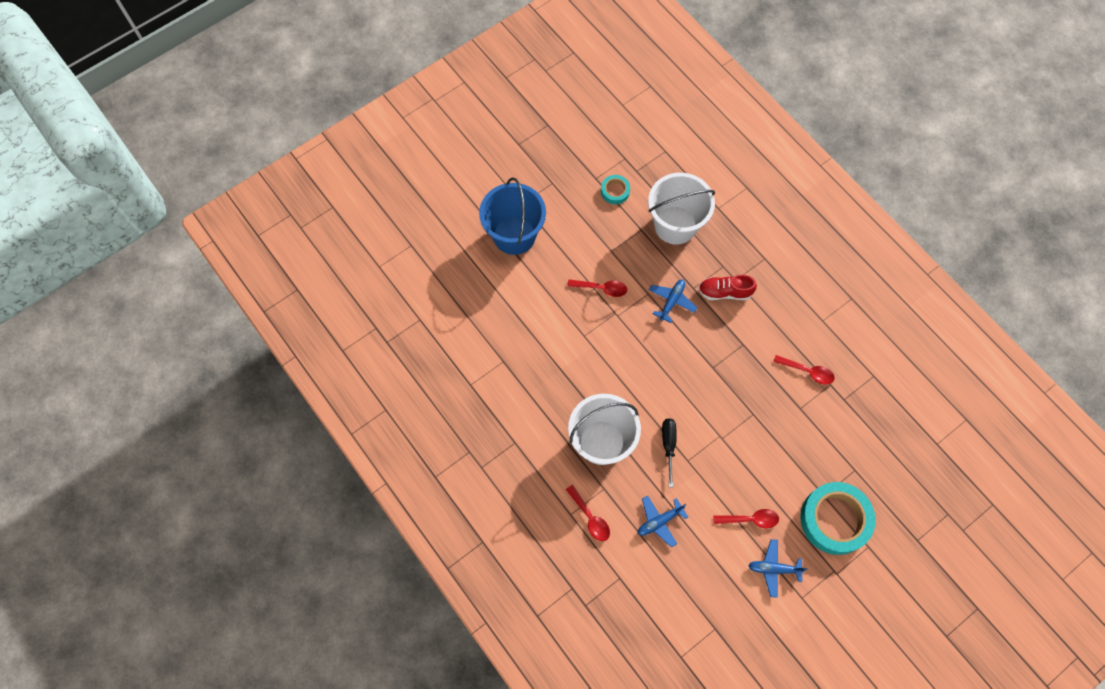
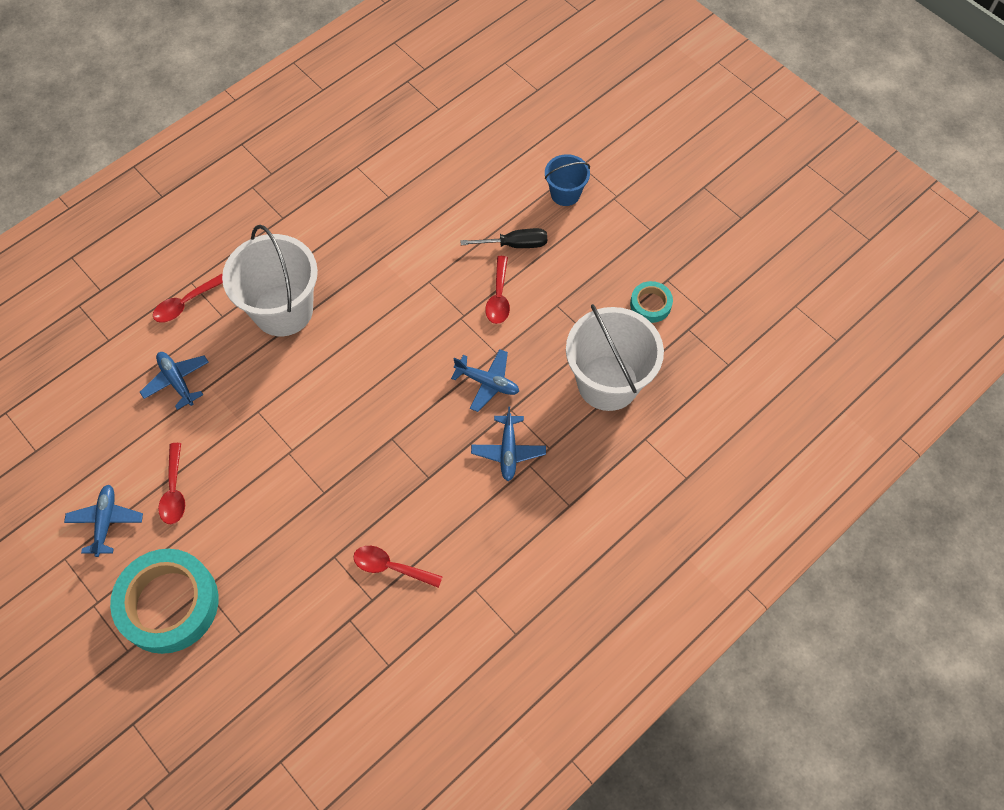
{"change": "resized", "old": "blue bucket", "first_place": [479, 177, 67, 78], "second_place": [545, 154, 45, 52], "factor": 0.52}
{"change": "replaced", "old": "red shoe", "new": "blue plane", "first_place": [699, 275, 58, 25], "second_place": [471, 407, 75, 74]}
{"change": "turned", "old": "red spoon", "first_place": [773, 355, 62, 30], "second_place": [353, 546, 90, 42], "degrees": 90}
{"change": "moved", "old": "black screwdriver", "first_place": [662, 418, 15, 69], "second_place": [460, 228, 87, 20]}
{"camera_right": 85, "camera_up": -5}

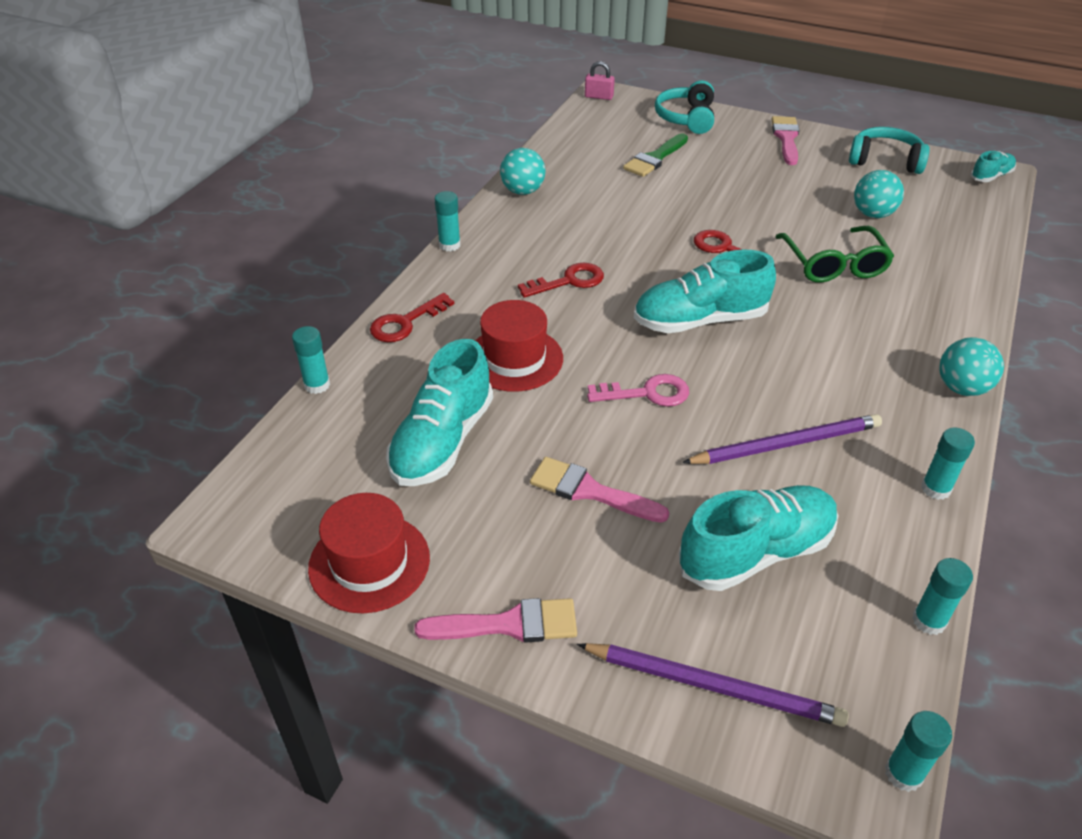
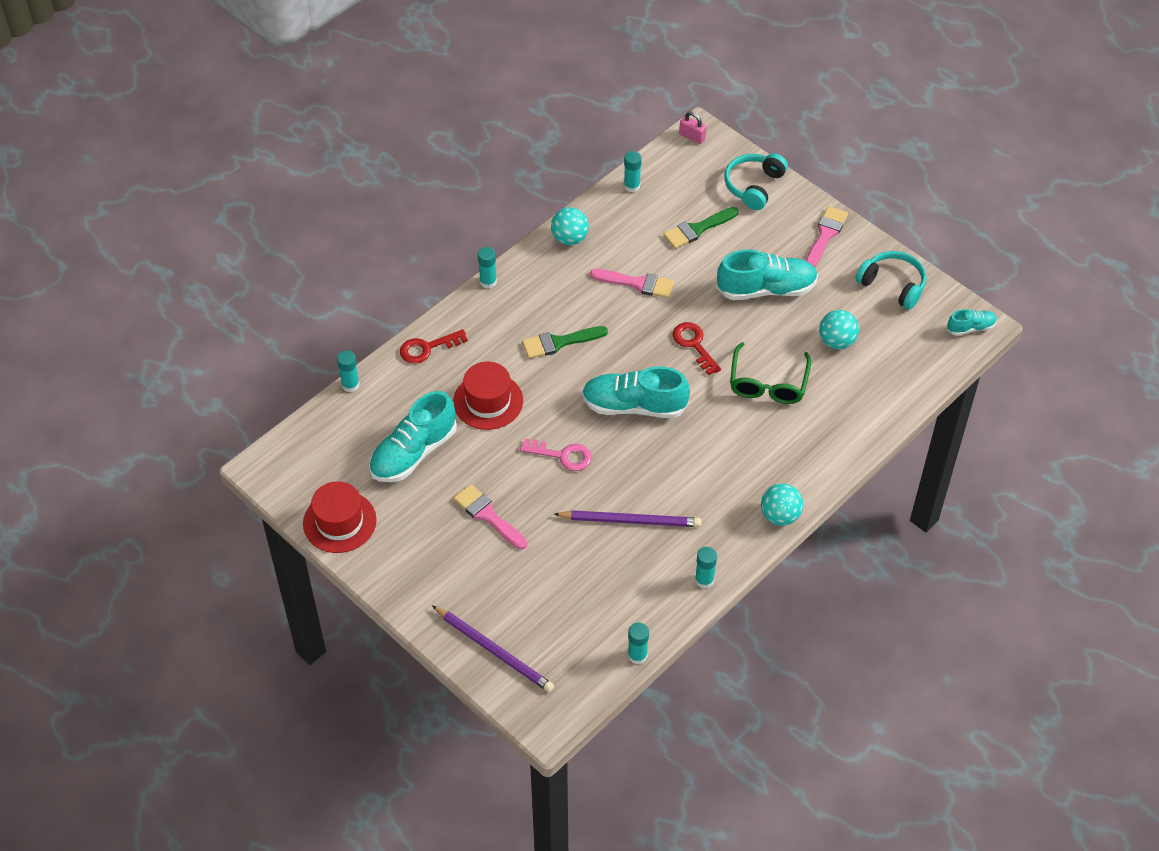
{"change": "replaced", "old": "red key", "new": "green brush", "first_place": [518, 263, 86, 35], "second_place": [522, 326, 86, 33]}
{"change": "moved", "old": "turquoise shoe", "first_place": [678, 485, 161, 106], "second_place": [717, 249, 101, 51]}
{"change": "moved", "old": "pink brush", "first_place": [414, 598, 163, 45], "second_place": [590, 269, 84, 29]}
{"change": "moved", "old": "turquoise glue stick", "first_place": [885, 711, 67, 81], "second_place": [624, 151, 18, 42]}
{"camera_right": 20, "camera_up": 10}

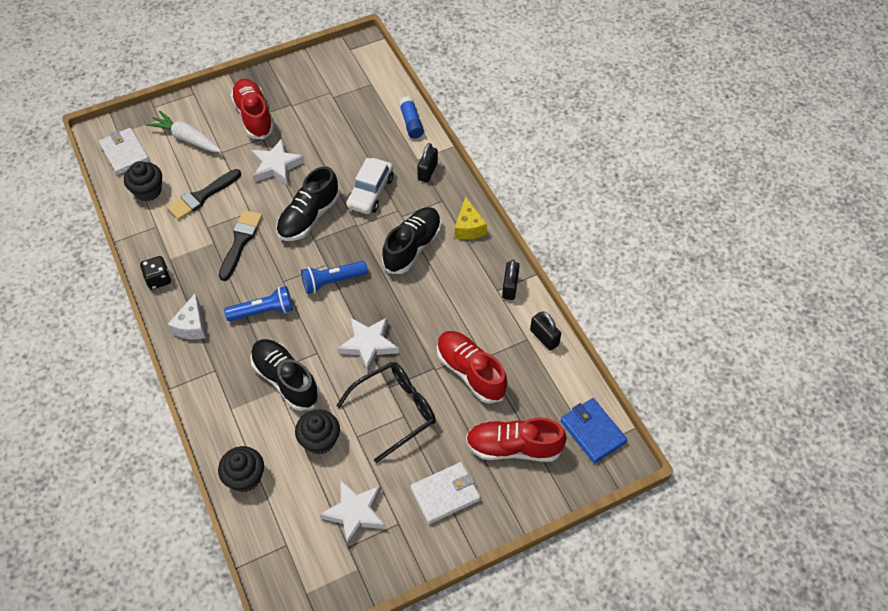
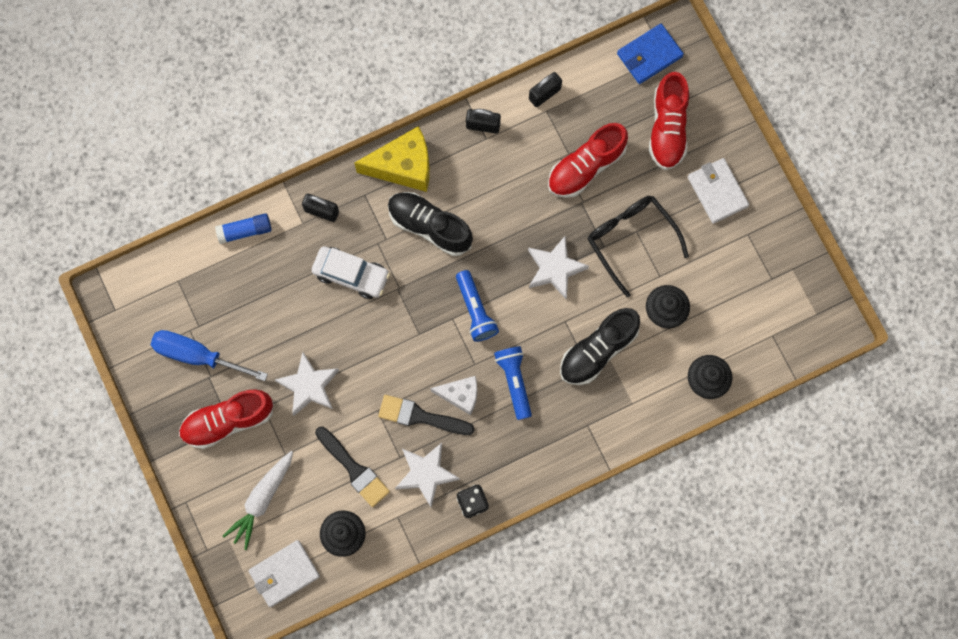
{"change": "removed", "old": "black shoe", "first_place": [276, 166, 64, 75]}
{"change": "resized", "old": "yellow cheese", "first_place": [455, 196, 32, 43], "second_place": [354, 126, 76, 66], "factor": 1.63}
{"change": "moved", "old": "white cheese", "first_place": [168, 293, 37, 46], "second_place": [430, 376, 47, 39]}
{"change": "moved", "old": "white star", "first_place": [319, 479, 67, 68], "second_place": [395, 443, 65, 64]}
{"change": "added", "new": "blue screwdriver", "second_place": [151, 330, 117, 51]}
{"camera_right": -90, "camera_up": 20}

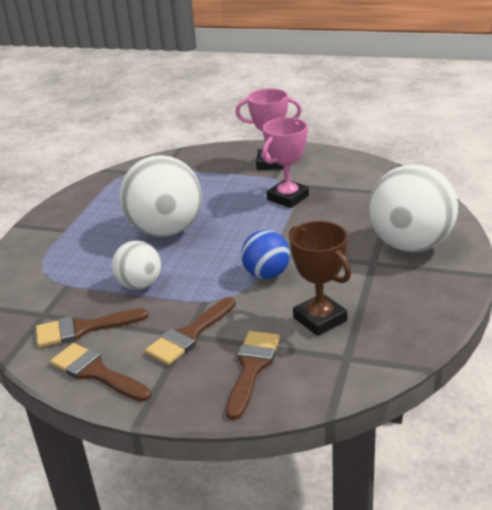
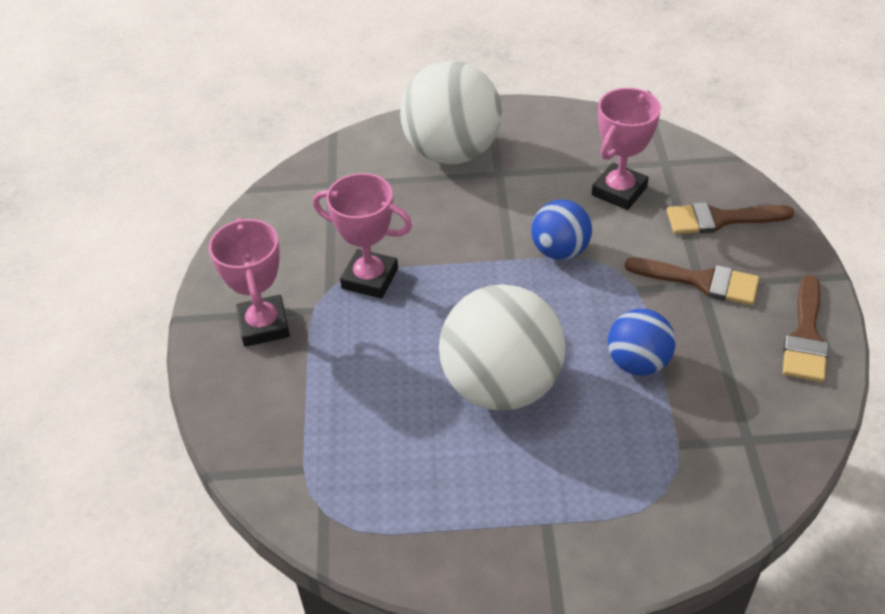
{"change": "recoloured", "old": "brown trophy", "new": "pink trophy", "first_place": [289, 221, 62, 115], "second_place": [592, 88, 69, 122]}
{"change": "recoloured", "old": "white ball", "new": "blue ball", "first_place": [112, 241, 49, 49], "second_place": [608, 309, 68, 67]}
{"change": "removed", "old": "brown brush", "first_place": [36, 308, 112, 39]}
{"camera_right": -110, "camera_up": 15}

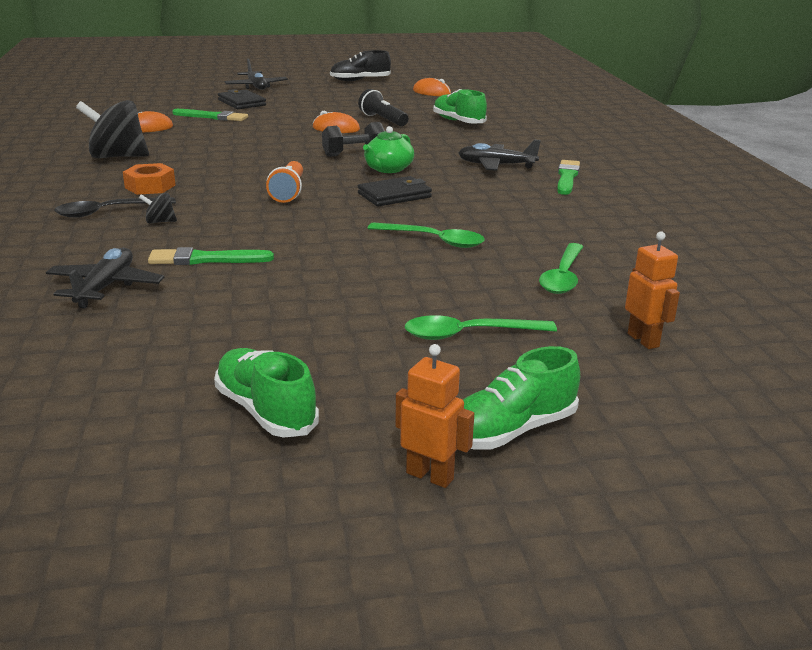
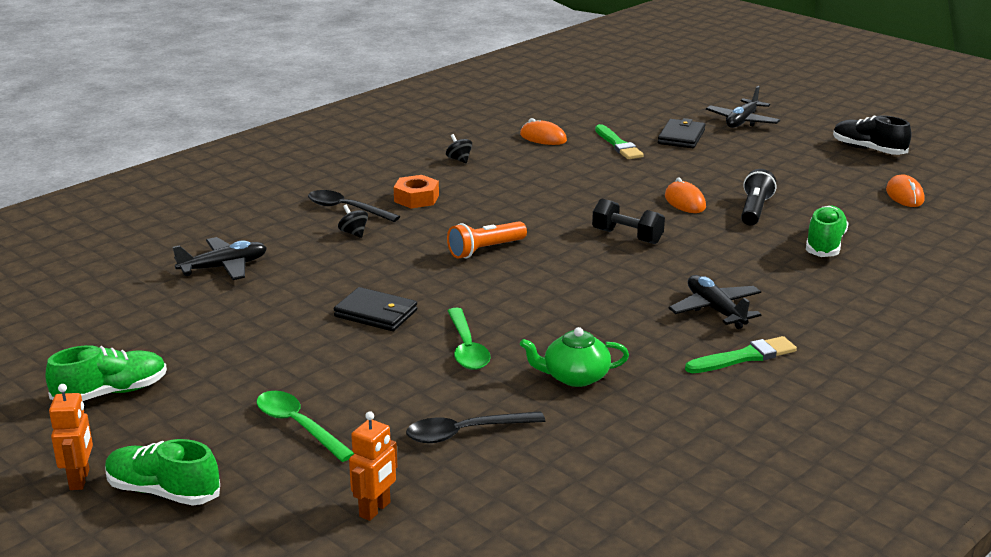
{"change": "resized", "old": "black spinning top", "first_place": [76, 100, 73, 58], "second_place": [446, 134, 26, 29], "factor": 0.44}
{"change": "moved", "old": "green teapot", "first_place": [363, 126, 51, 47], "second_place": [520, 327, 109, 60]}
{"change": "moved", "old": "black wallet", "first_place": [358, 176, 74, 30], "second_place": [334, 287, 83, 44]}
{"change": "recoloured", "old": "green spoon", "new": "black spoon", "first_place": [539, 243, 44, 51], "second_place": [406, 411, 139, 32]}
{"change": "removed", "old": "green brush", "first_place": [148, 247, 126, 18]}
{"change": "turned", "old": "green shoe", "first_place": [214, 348, 105, 90], "second_place": [46, 345, 121, 56], "degrees": 45}
{"camera_right": 55, "camera_up": 0}

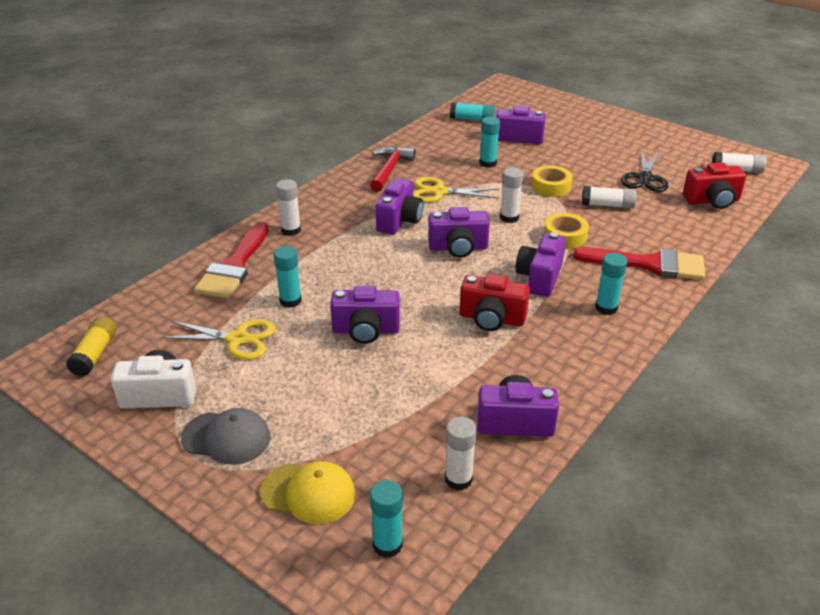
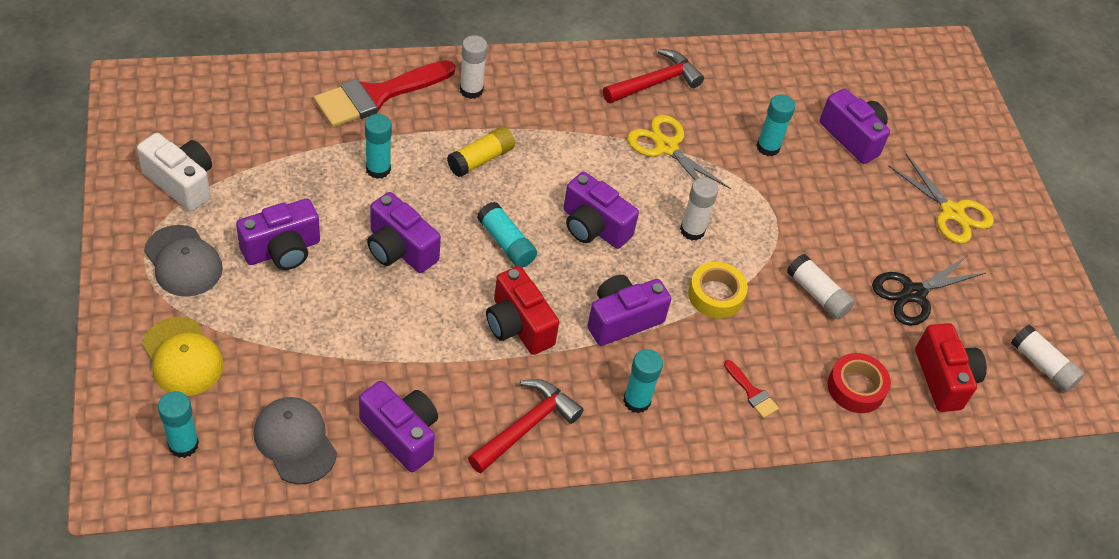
{"change": "moved", "old": "turquoise glue stick", "first_place": [450, 102, 45, 19], "second_place": [477, 202, 60, 66]}
{"change": "turned", "old": "red camera", "first_place": [683, 162, 63, 47], "second_place": [915, 323, 72, 89], "degrees": -135}
{"change": "removed", "old": "yellow tape", "first_place": [531, 165, 42, 32]}
{"change": "moved", "old": "purple camera", "first_place": [376, 178, 48, 57], "second_place": [236, 199, 84, 71]}
{"change": "resized", "old": "red brush", "first_place": [573, 247, 132, 33], "second_place": [724, 360, 55, 58], "factor": 0.43}
{"change": "moved", "old": "yellow glue stick", "first_place": [66, 316, 50, 60], "second_place": [447, 126, 68, 51]}
{"change": "moved", "old": "yellow scissors", "first_place": [161, 319, 115, 41], "second_place": [888, 154, 106, 90]}
{"change": "replaced", "old": "white glue stick", "new": "grey cap", "first_place": [445, 417, 32, 73], "second_place": [254, 397, 83, 87]}
{"change": "added", "new": "red tape", "second_place": [828, 353, 63, 60]}
{"change": "added", "new": "red hammer", "second_place": [468, 379, 116, 94]}
{"camera_right": 35, "camera_up": 15}

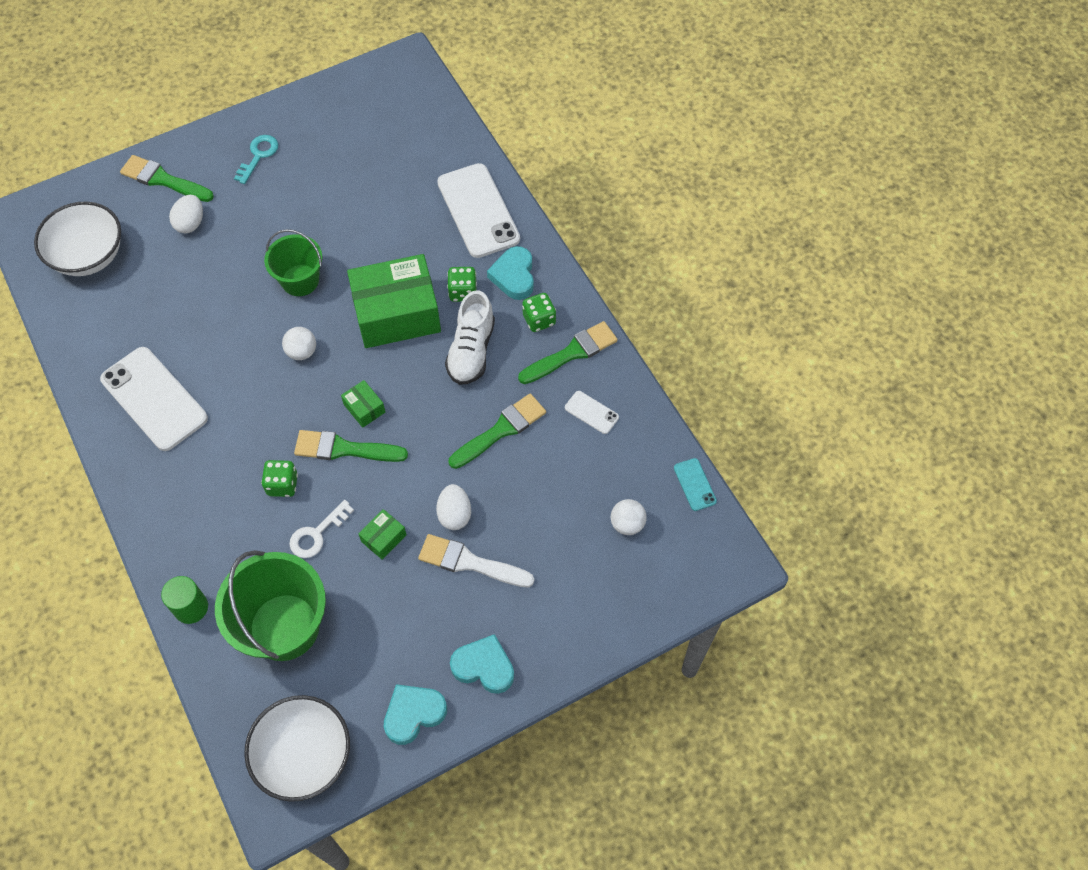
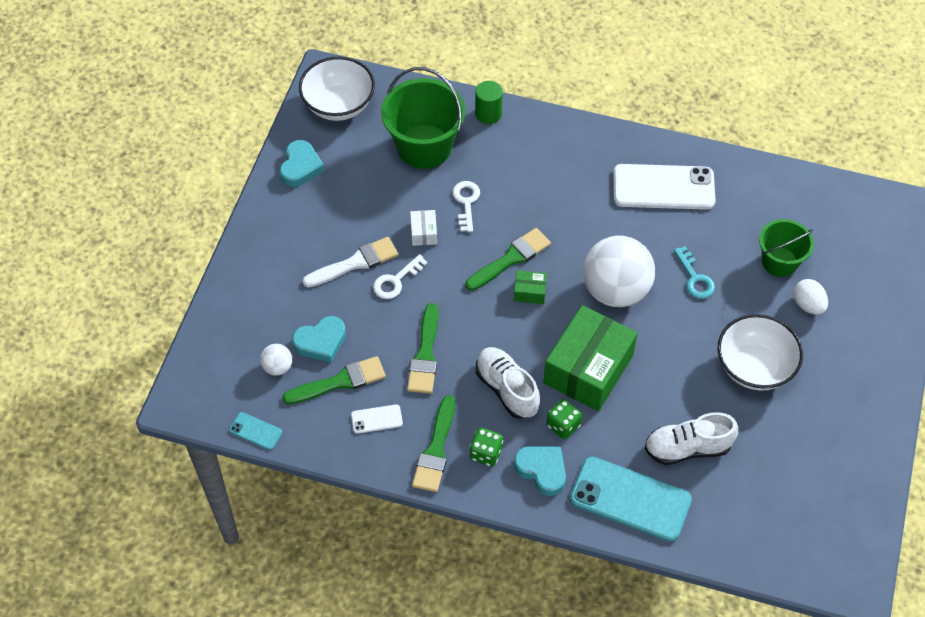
{"change": "moved", "old": "turquoise key", "first_place": [234, 135, 44, 49], "second_place": [674, 246, 41, 53]}
{"change": "moved", "old": "green brush", "first_place": [120, 155, 94, 47], "second_place": [282, 356, 104, 48]}
{"change": "recoloured", "old": "white phone", "new": "turquoise phone", "first_place": [437, 163, 83, 95], "second_place": [570, 457, 122, 85]}
{"change": "moved", "old": "white bowl", "first_place": [34, 201, 87, 75], "second_place": [718, 314, 85, 77]}
{"change": "moved", "old": "green bucket", "first_place": [264, 229, 58, 67], "second_place": [759, 219, 55, 58]}
{"change": "resized", "old": "white ball", "first_place": [282, 327, 34, 33], "second_place": [583, 236, 72, 71], "factor": 2.29}
{"change": "removed", "old": "green dice", "first_place": [261, 460, 37, 37]}
{"change": "replaced", "old": "white egg", "new": "white key", "first_place": [436, 484, 35, 46], "second_place": [373, 254, 55, 45]}
{"change": "recoloured", "old": "green box", "new": "white box", "first_place": [359, 509, 48, 51], "second_place": [410, 210, 27, 36]}
{"change": "moved", "old": "turquoise heart", "first_place": [450, 634, 64, 60], "second_place": [292, 316, 54, 47]}
{"change": "added", "new": "white shoe", "second_place": [645, 412, 93, 53]}
{"camera_right": 135, "camera_up": -5}

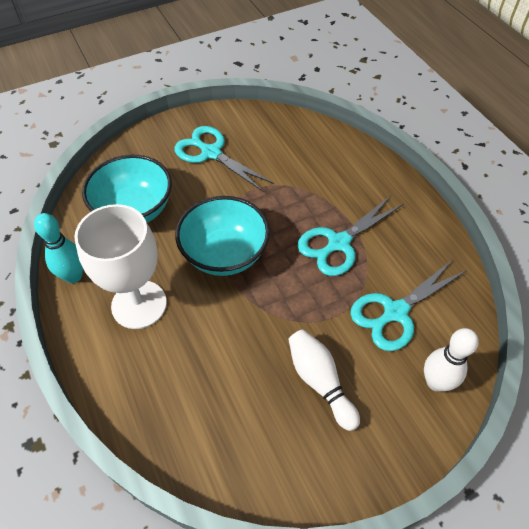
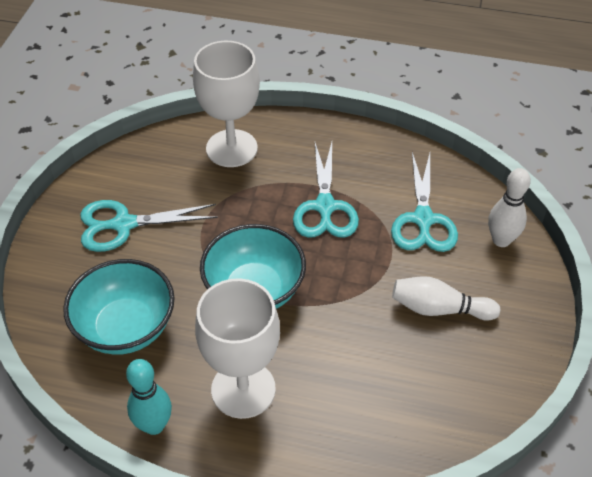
{"change": "added", "new": "white goblet", "second_place": [193, 41, 67, 126]}
{"camera_right": -50, "camera_up": -5}

